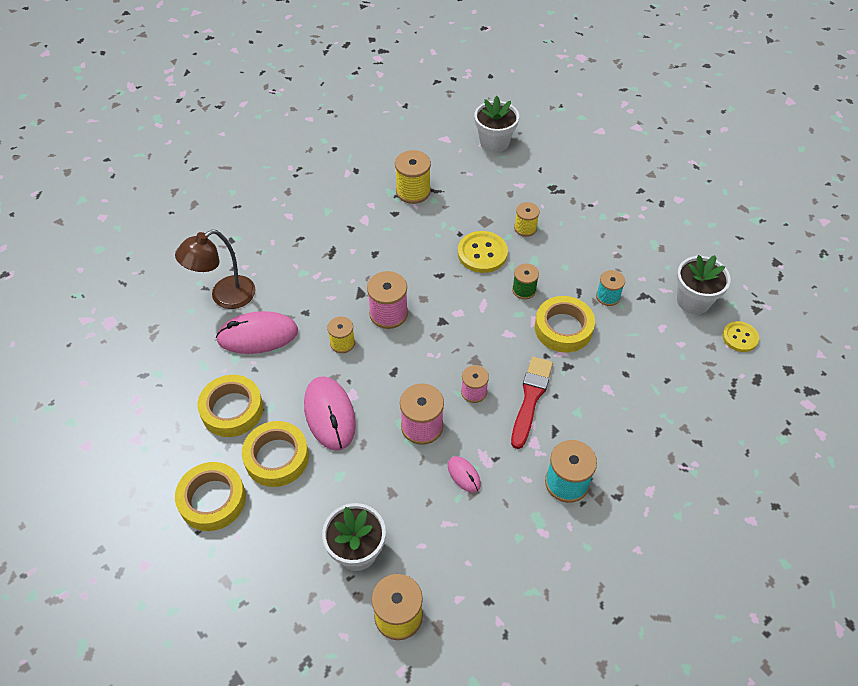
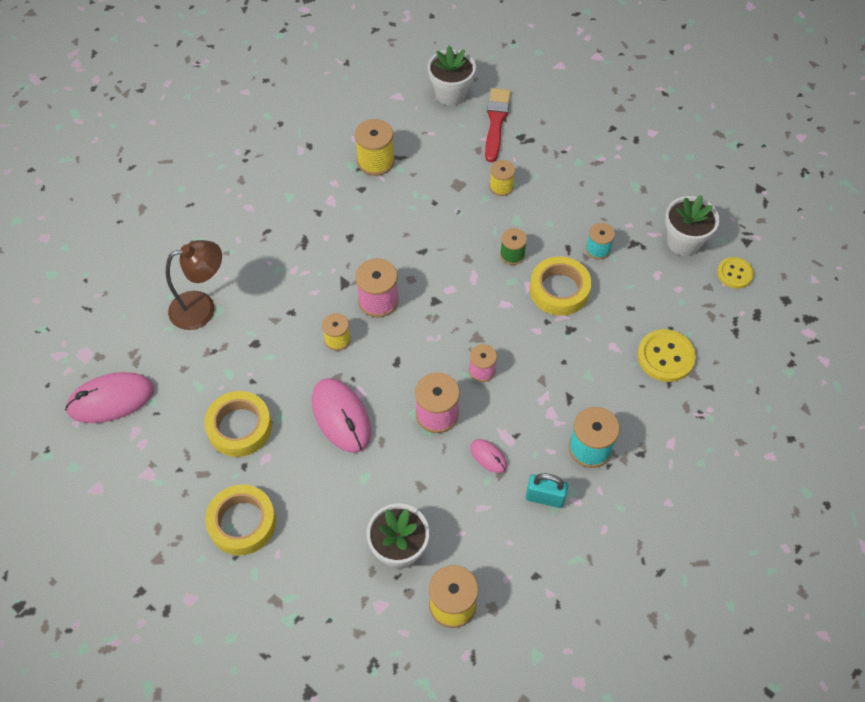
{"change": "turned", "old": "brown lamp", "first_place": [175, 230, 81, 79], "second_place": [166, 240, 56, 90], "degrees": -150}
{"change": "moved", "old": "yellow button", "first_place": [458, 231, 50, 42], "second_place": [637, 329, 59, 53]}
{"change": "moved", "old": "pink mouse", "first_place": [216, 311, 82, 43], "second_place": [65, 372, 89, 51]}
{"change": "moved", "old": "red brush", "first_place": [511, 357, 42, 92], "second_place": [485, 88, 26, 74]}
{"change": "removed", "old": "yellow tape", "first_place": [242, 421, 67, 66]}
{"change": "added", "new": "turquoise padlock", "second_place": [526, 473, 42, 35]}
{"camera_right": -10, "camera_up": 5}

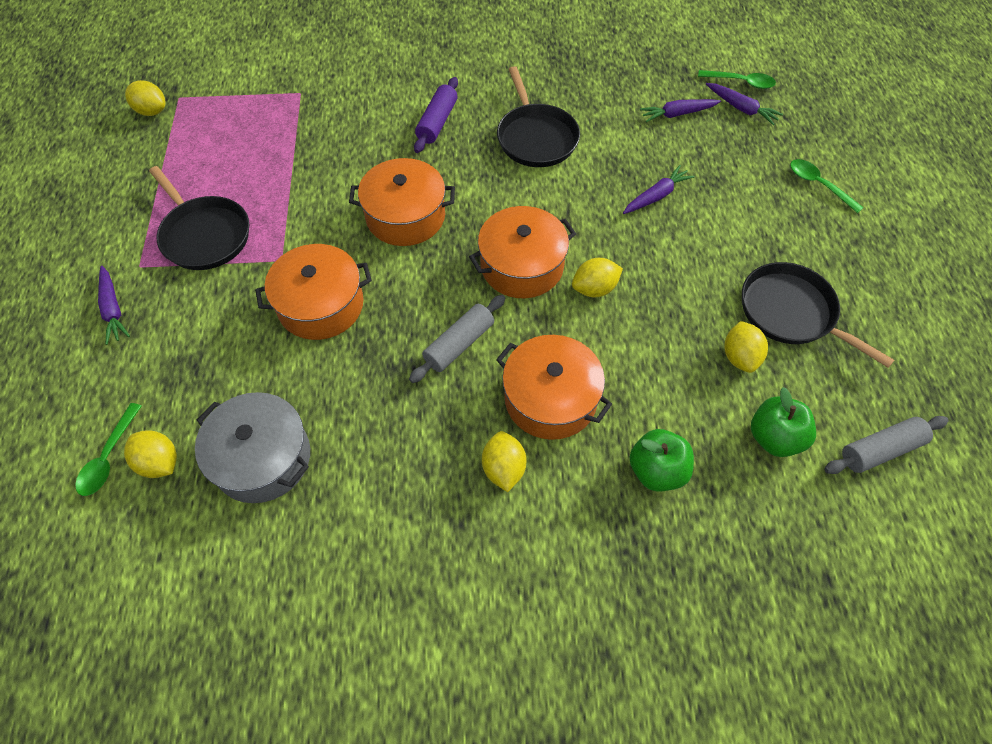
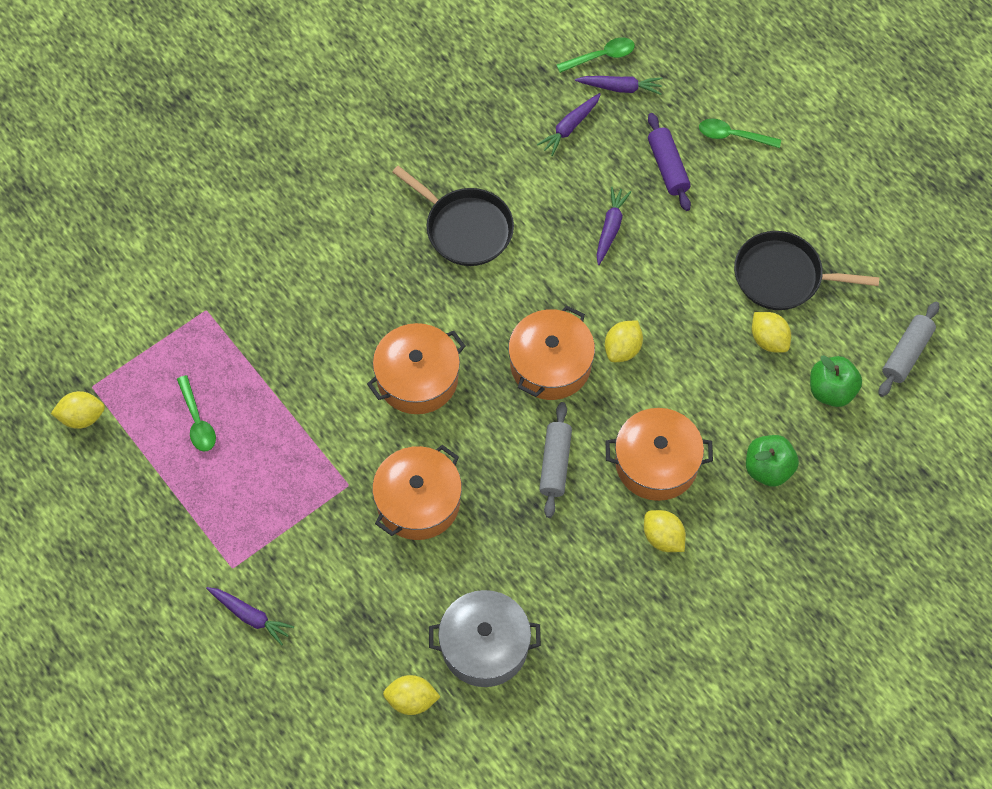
{"change": "moved", "old": "purple rolling pin", "first_place": [414, 77, 44, 76], "second_place": [648, 113, 43, 98]}
{"change": "removed", "old": "black pan", "first_place": [149, 166, 100, 104]}
{"change": "moved", "old": "green spoon", "first_place": [75, 403, 67, 93], "second_place": [177, 375, 39, 77]}
{"camera_right": -35, "camera_up": 5}

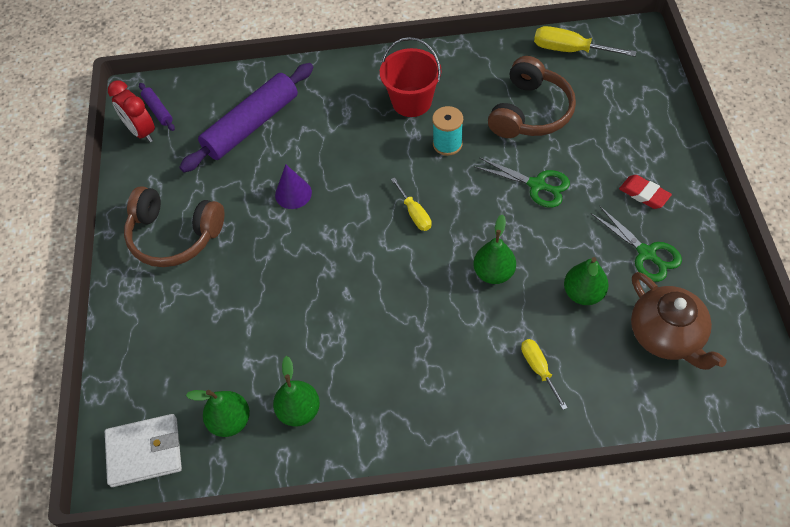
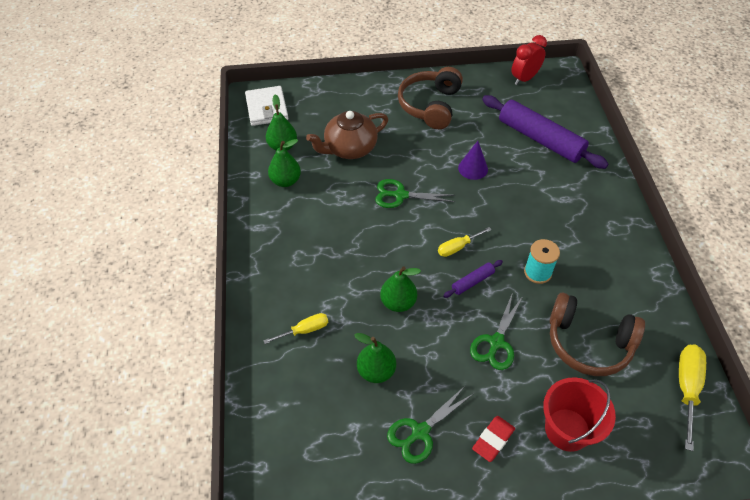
{"change": "moved", "old": "red bucket", "first_place": [380, 37, 61, 80], "second_place": [543, 377, 73, 75]}
{"change": "moved", "old": "purple rolling pin", "first_place": [139, 83, 36, 48], "second_place": [443, 260, 60, 38]}
{"change": "moved", "old": "brown teapot", "first_place": [631, 272, 96, 98], "second_place": [306, 111, 82, 48]}
{"change": "added", "new": "green scissors", "second_place": [375, 179, 80, 29]}
{"camera_right": 85, "camera_up": -5}

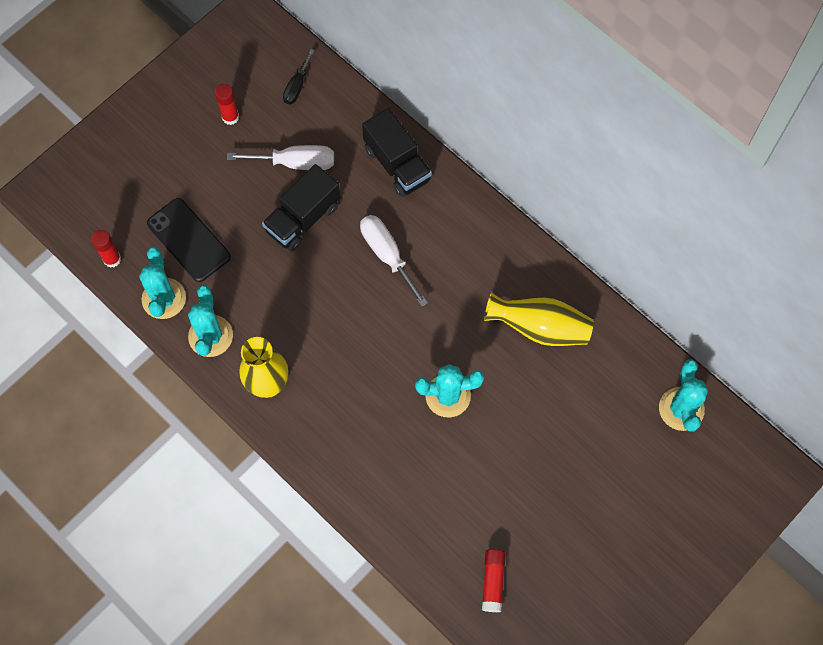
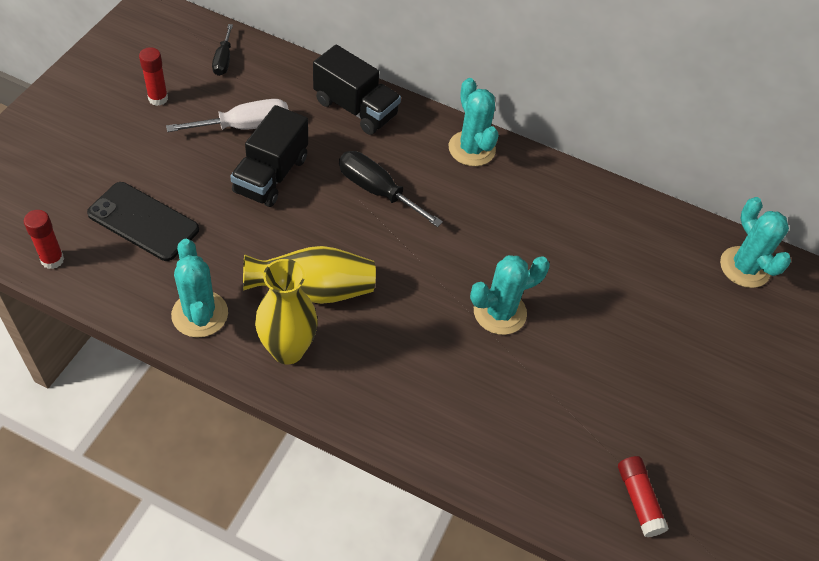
{"change": "recoloured", "old": "white screwdriver", "new": "black screwdriver", "first_place": [360, 215, 68, 92], "second_place": [339, 151, 104, 76]}
{"change": "moved", "old": "turquoise cactus", "first_place": [139, 247, 47, 72], "second_place": [449, 78, 50, 88]}
{"change": "moved", "old": "yellow vase", "first_place": [484, 293, 110, 53], "second_place": [243, 246, 133, 58]}
{"camera_right": -25, "camera_up": -15}

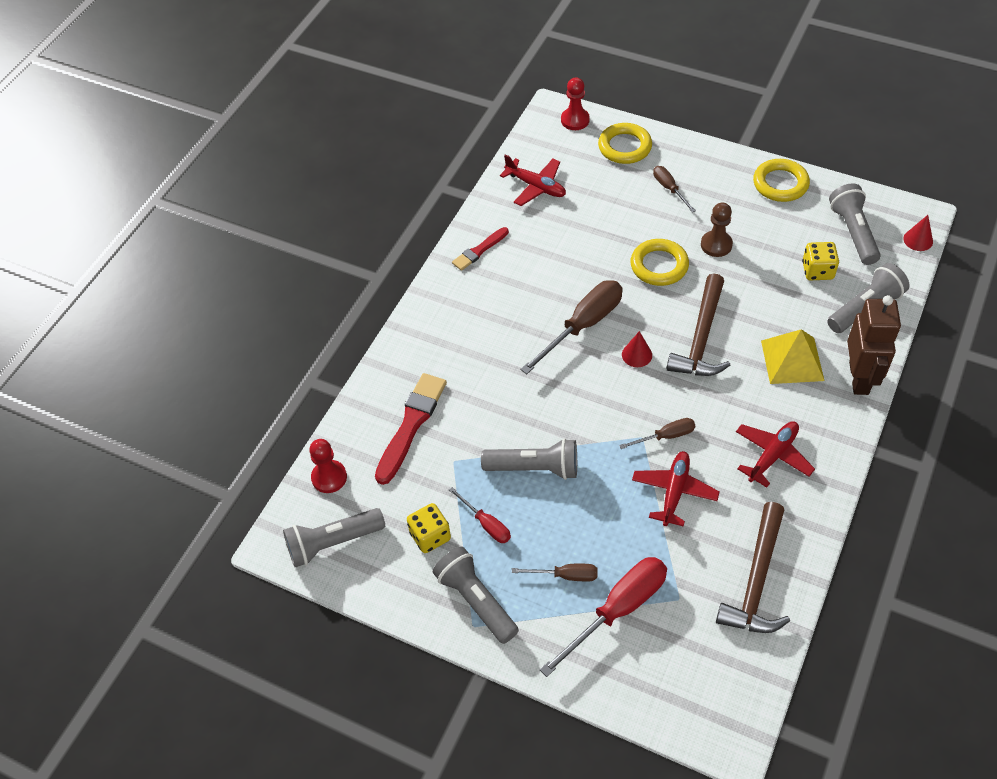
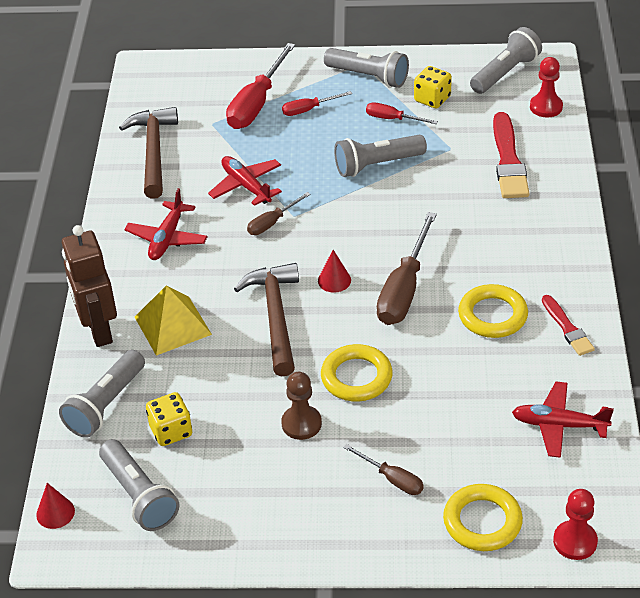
{"change": "moved", "old": "yellow ring", "first_place": [753, 159, 57, 43], "second_place": [458, 284, 70, 54]}
{"change": "turned", "old": "red brush", "first_place": [452, 227, 57, 44], "second_place": [542, 295, 53, 61], "degrees": 135}
{"change": "turned", "old": "red plane", "first_place": [632, 451, 88, 76], "second_place": [208, 156, 74, 50], "degrees": 150}
{"change": "recoloured", "old": "brown screwdriver", "new": "red screwdriver", "first_place": [512, 564, 85, 17], "second_place": [282, 91, 70, 25]}
{"camera_right": 155, "camera_up": -10}

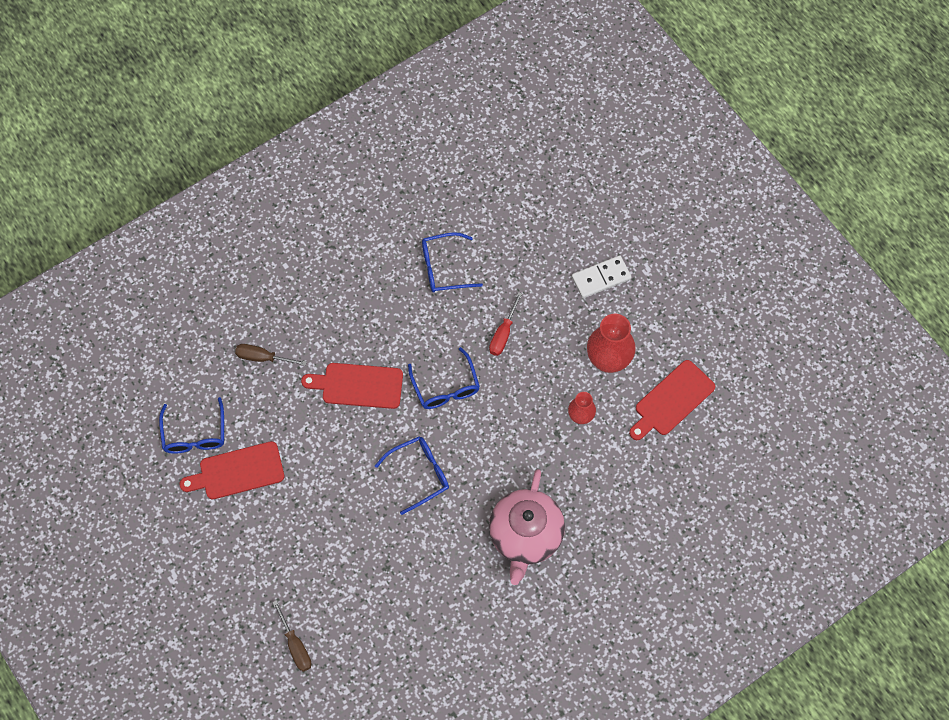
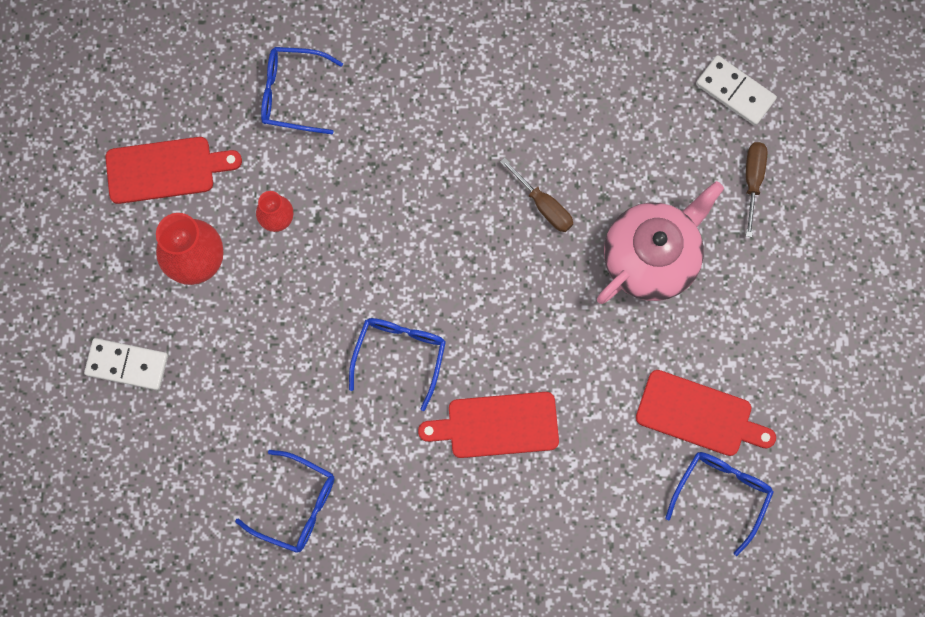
{"change": "removed", "old": "red screwdriver", "first_place": [489, 292, 33, 64]}
{"change": "moved", "old": "brown screwdriver", "first_place": [235, 344, 72, 22], "second_place": [500, 158, 73, 74]}
{"change": "turned", "old": "red cutting board", "first_place": [301, 363, 102, 46], "second_place": [418, 392, 141, 66], "degrees": 135}
{"change": "moved", "old": "blue glasses", "first_place": [375, 436, 74, 79], "second_place": [261, 47, 82, 87]}
{"change": "moved", "old": "pink teapot", "first_place": [489, 469, 76, 116], "second_place": [597, 181, 127, 123]}
{"change": "added", "new": "white domino", "second_place": [696, 55, 81, 71]}
{"camera_right": -145, "camera_up": 10}

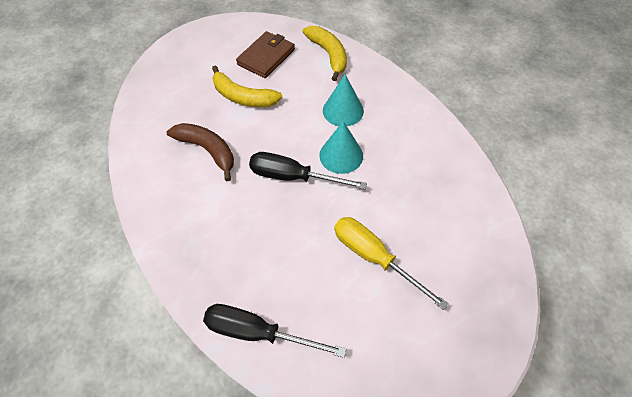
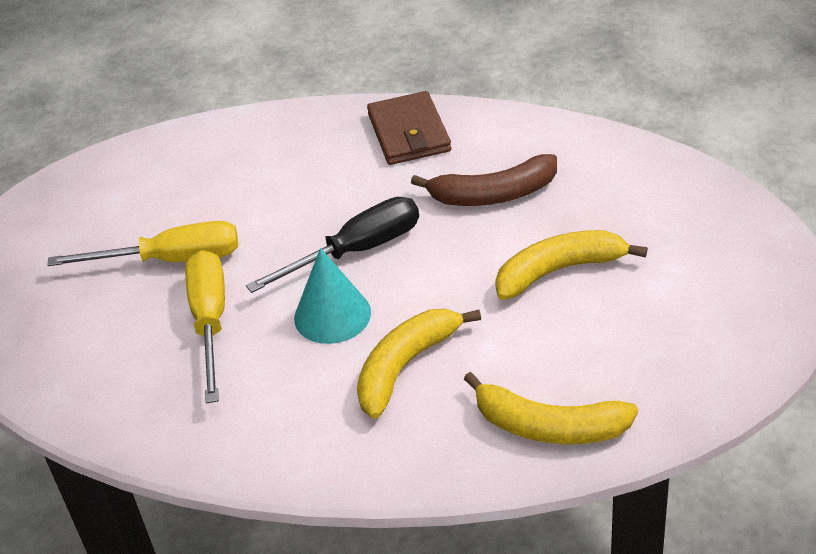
{"change": "moved", "old": "brown wallet", "first_place": [236, 31, 59, 47], "second_place": [367, 91, 84, 74]}
{"change": "replaced", "old": "turquoise cone", "new": "yellow banana", "first_place": [323, 74, 41, 52], "second_place": [357, 309, 124, 110]}
{"change": "removed", "old": "black screwdriver", "first_place": [203, 304, 143, 54]}
{"change": "added", "new": "yellow screwdriver", "second_place": [185, 250, 40, 153]}
{"camera_right": 135, "camera_up": -15}

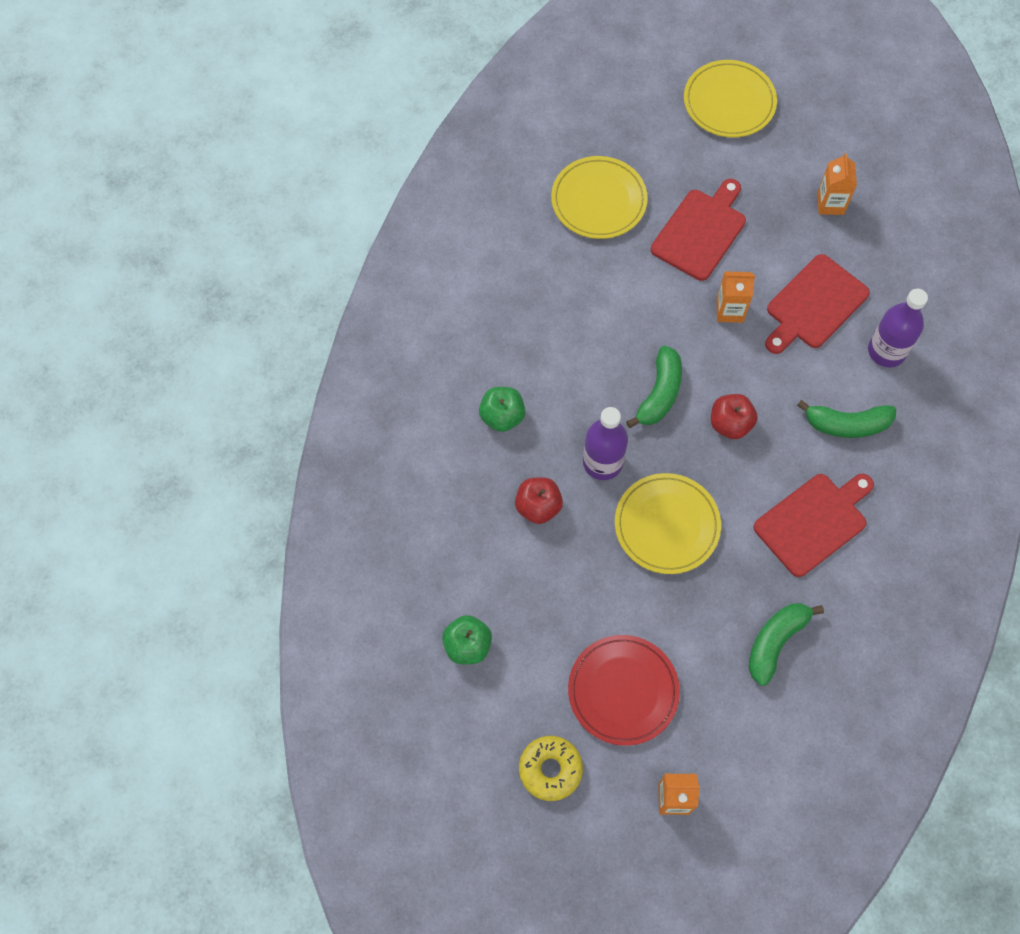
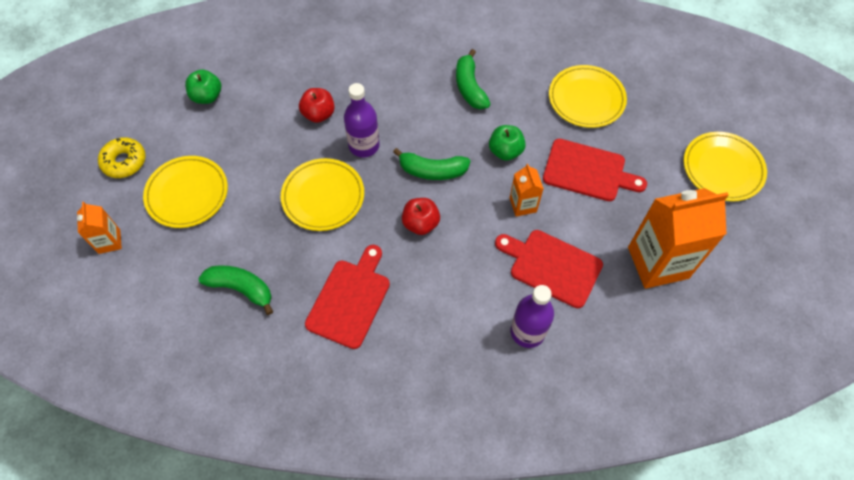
{"change": "resized", "old": "orange carton", "first_place": [817, 153, 40, 62], "second_place": [628, 188, 101, 101], "factor": 2.05}
{"change": "moved", "old": "green apple", "first_place": [479, 387, 46, 45], "second_place": [489, 125, 37, 36]}
{"change": "moved", "old": "green banana", "first_place": [797, 400, 99, 38], "second_place": [456, 49, 34, 60]}
{"change": "turned", "old": "red cutting board", "first_place": [753, 474, 121, 103], "second_place": [305, 245, 85, 104], "degrees": -105}
{"change": "recoloured", "old": "red plate", "new": "yellow plate", "first_place": [568, 635, 112, 111], "second_place": [143, 156, 85, 72]}
{"camera_right": 75, "camera_up": -5}

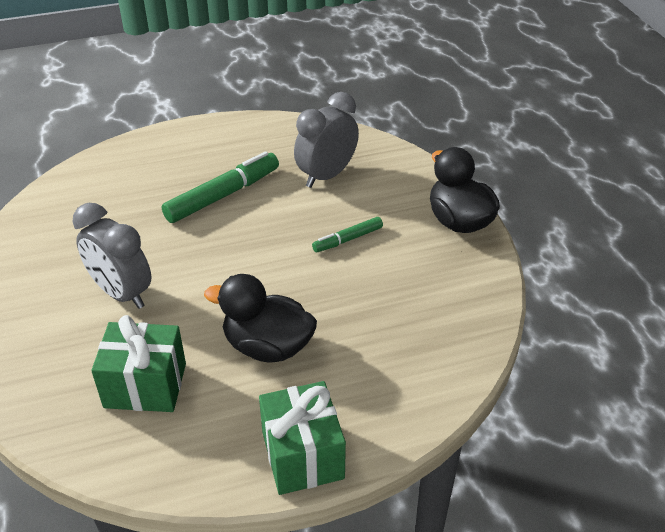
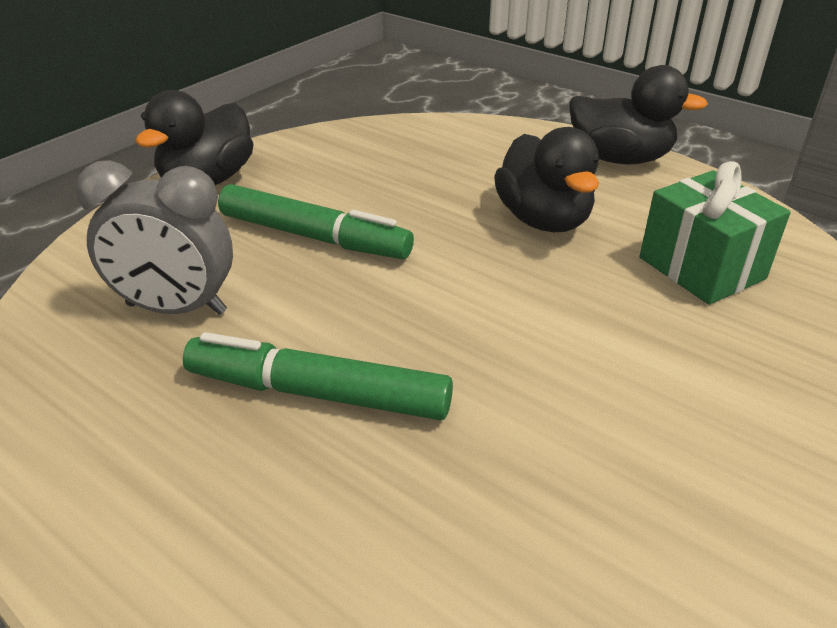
{"change": "removed", "old": "grey clock", "first_place": [73, 203, 78, 106]}
{"change": "resized", "old": "green marker", "first_place": [312, 217, 71, 35], "second_place": [218, 184, 196, 75], "factor": 1.81}
{"change": "replaced", "old": "green gift", "new": "black duck", "first_place": [259, 381, 87, 114], "second_place": [569, 65, 139, 99]}
{"camera_right": -125, "camera_up": -5}

